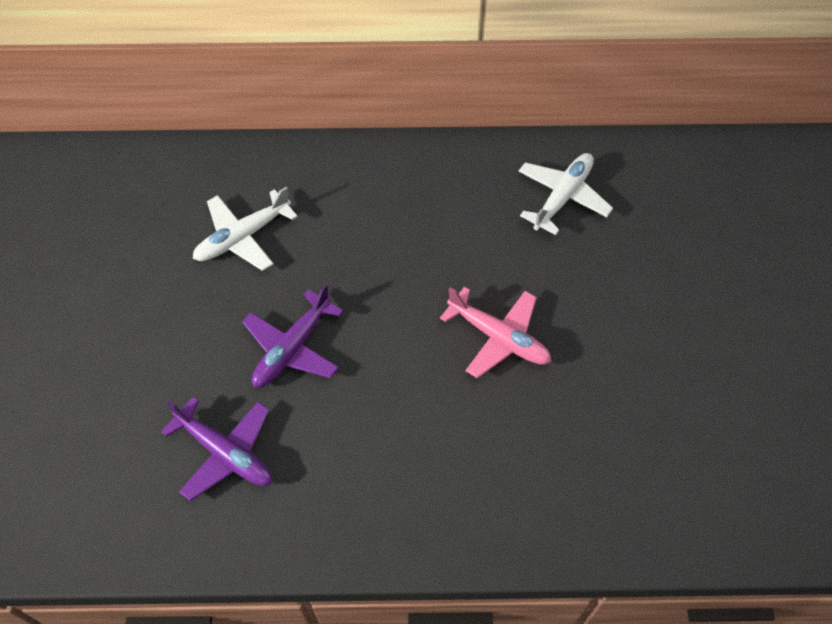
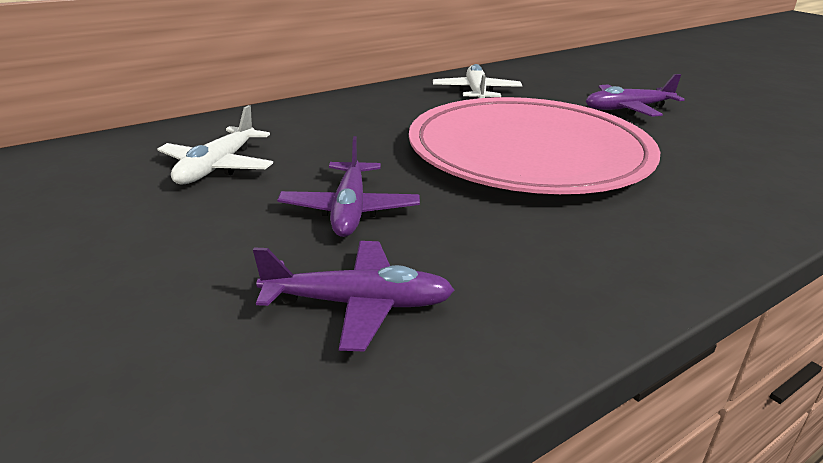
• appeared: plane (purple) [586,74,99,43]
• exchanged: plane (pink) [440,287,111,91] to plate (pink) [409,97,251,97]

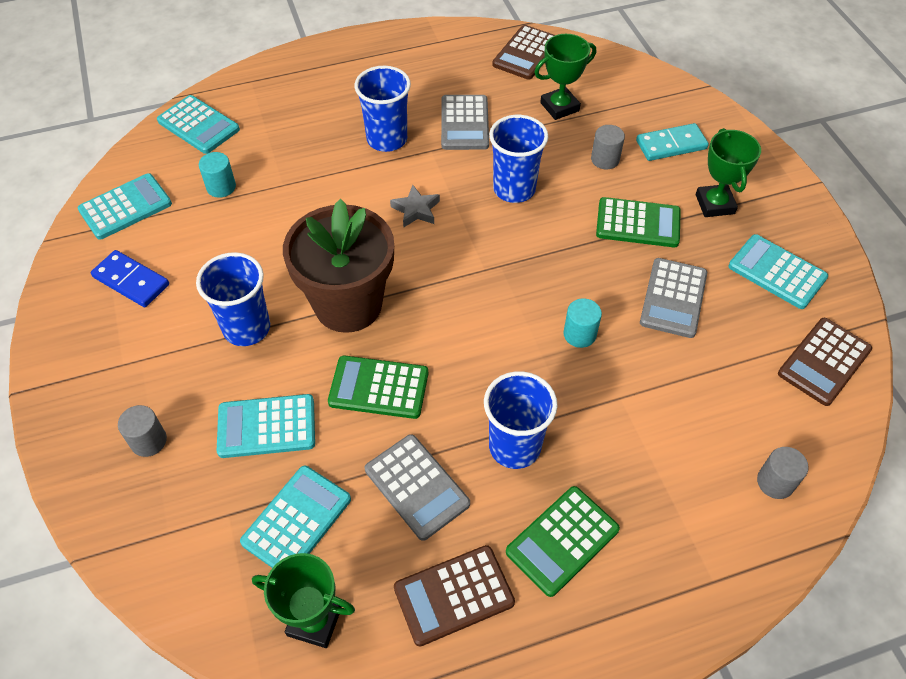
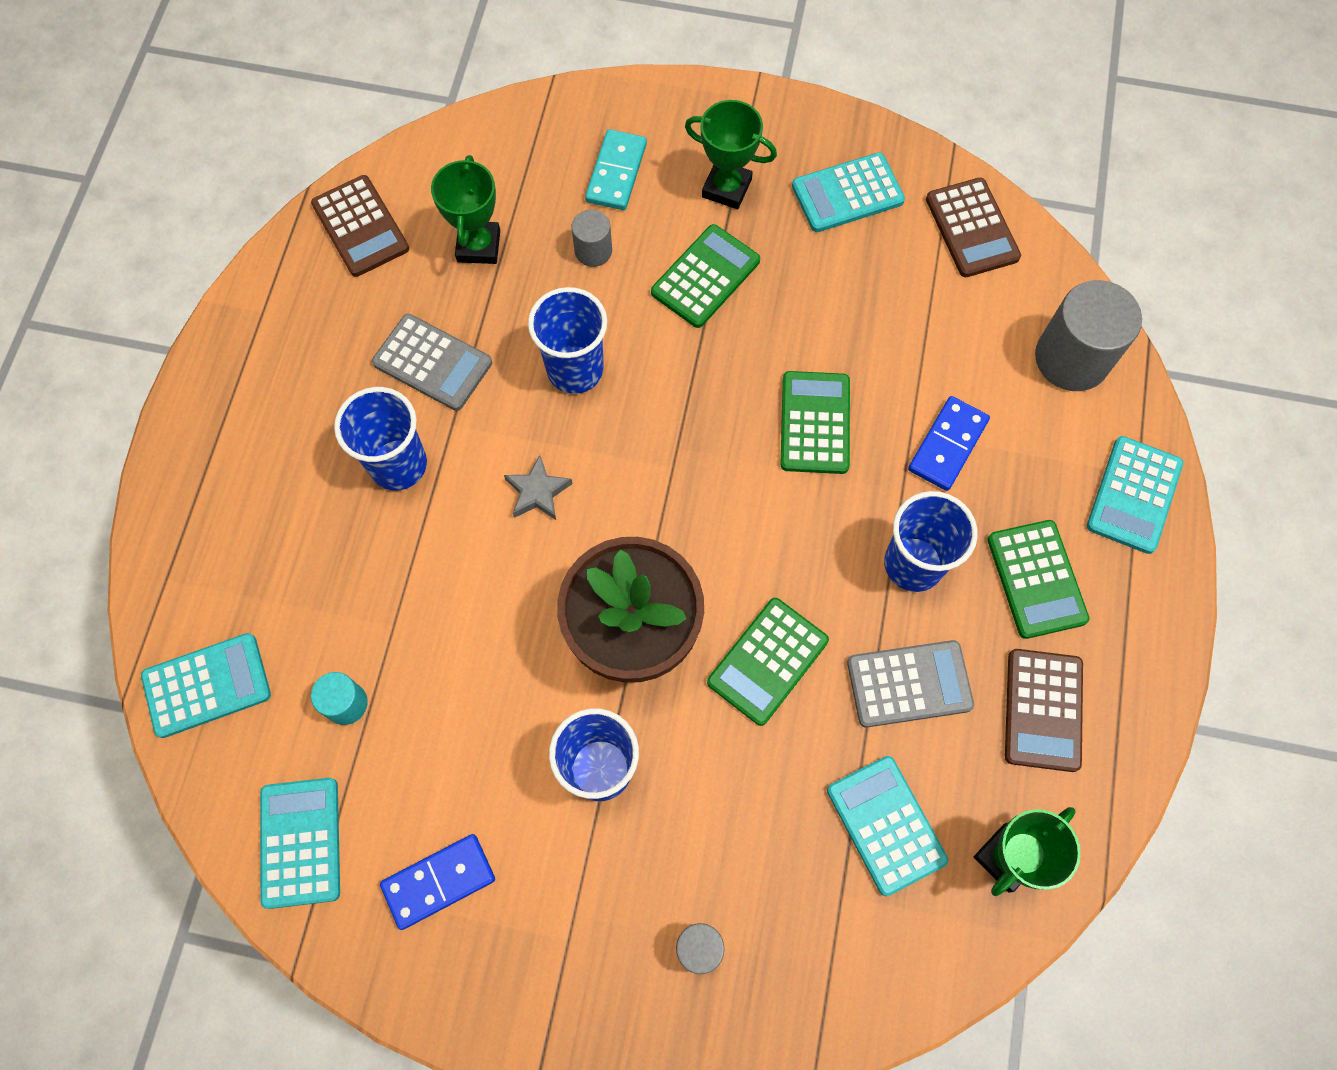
• missing: calculator (grey) [640,258,67,80]
• appeared: domino (blue) [908,396,82,95]
• relocated: calculator (turquoise) [217,394,98,64] to [1087,436,96,118]
• exchanged: cylinder (turquoise) [563,298,39,50] to calculator (green) [781,371,69,103]
• size: cylinder (grey) [757,447,52,52] = [1035,280,107,111] x1.93

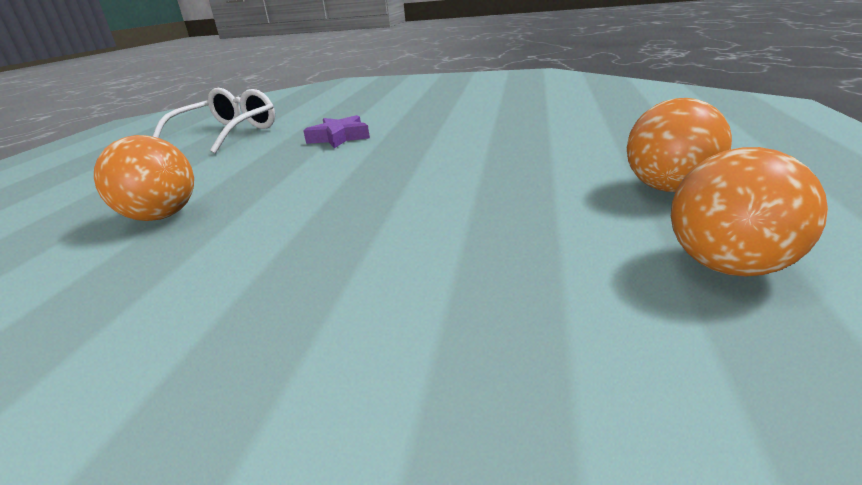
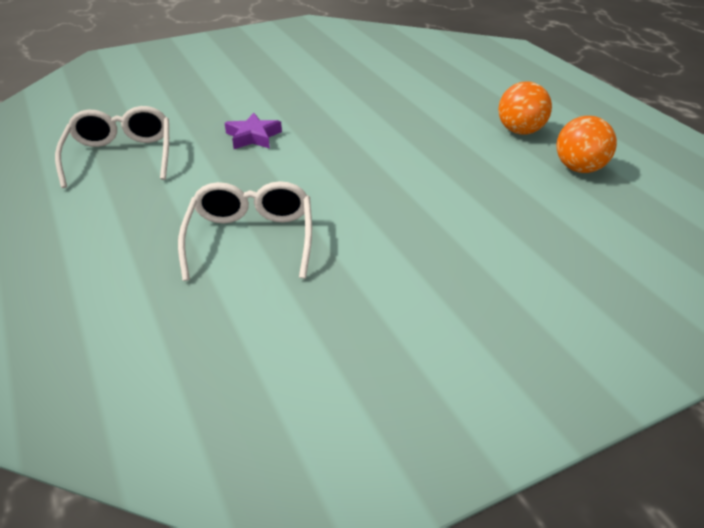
• exchanged: ball (orange) [94,135,100,86] to glasses (white) [178,181,134,100]

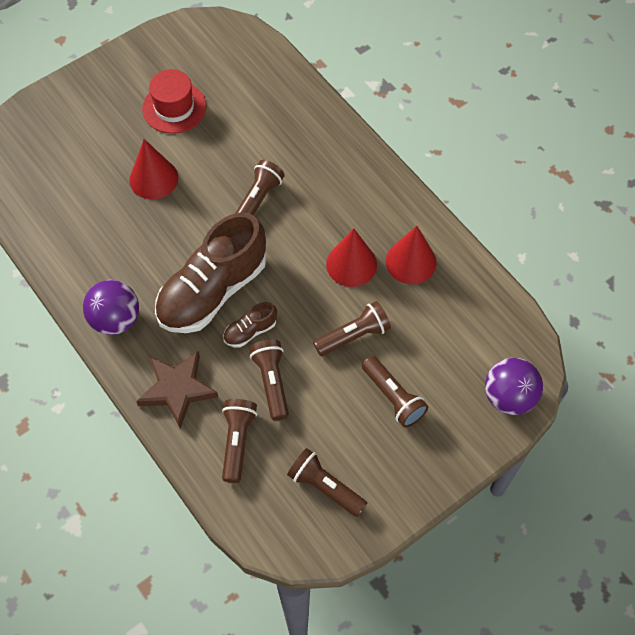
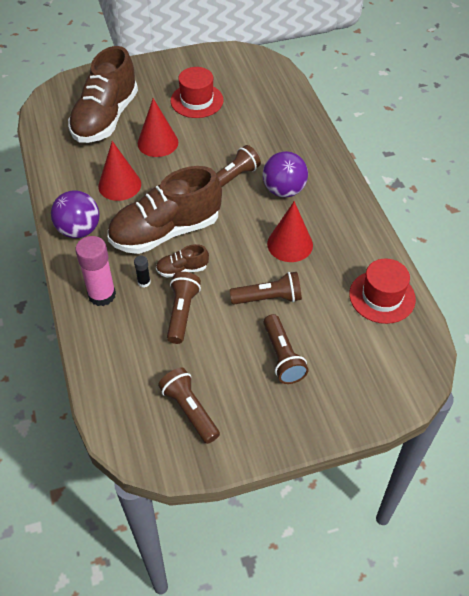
• missing: flashlight (brown) [222,399,35,84]
• appeared: shoe (brown) [68,46,70,97]
• appeared: glue stick (black) [134,256,17,32]
• appeared: hat (red) [349,258,67,66]
• relocated: cone (red) [386,226,51,58] to [98,141,43,60]
• relocated: ball (purple) [485,358,58,57] to [263,151,45,46]
• exchanged: star (brown) [136,351,82,78] to glue stick (pink) [75,236,41,70]

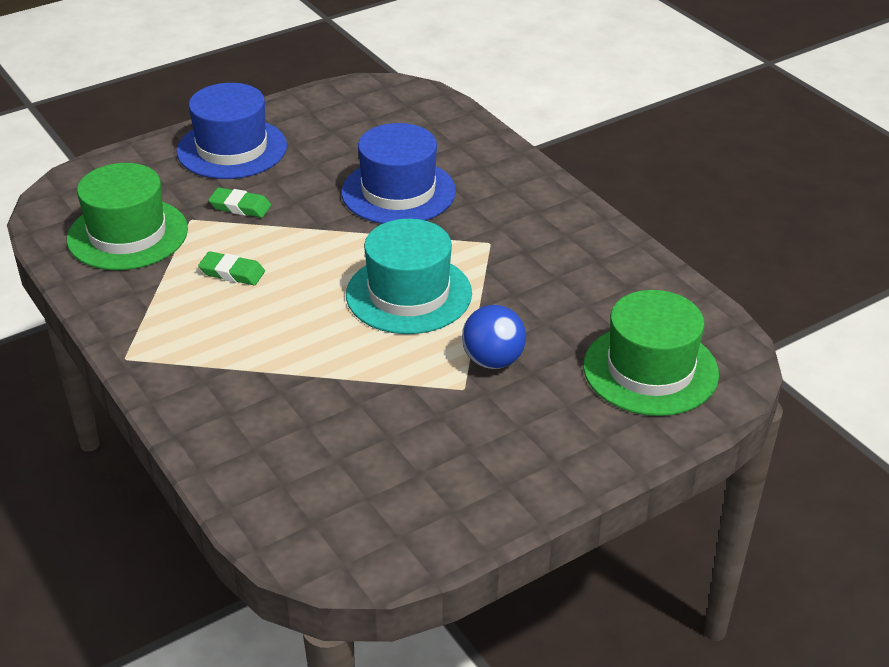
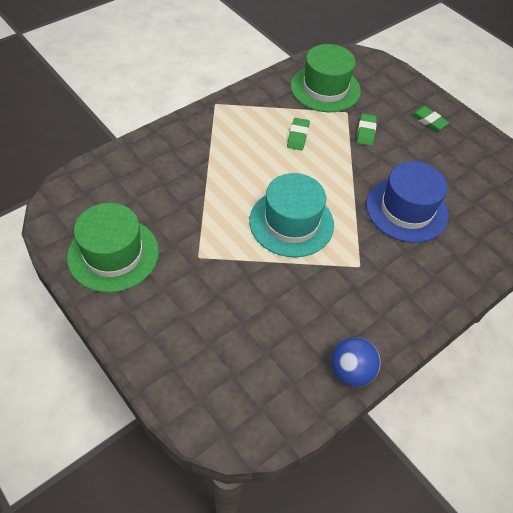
• relocated: ball (blue) [462,305,64,64] to [331,337,50,50]
• relocated: hat (green) [583,290,136,126] to [67,203,92,90]
• exchanged: hat (blue) [177,83,110,96] to eraser (green) [411,106,38,25]

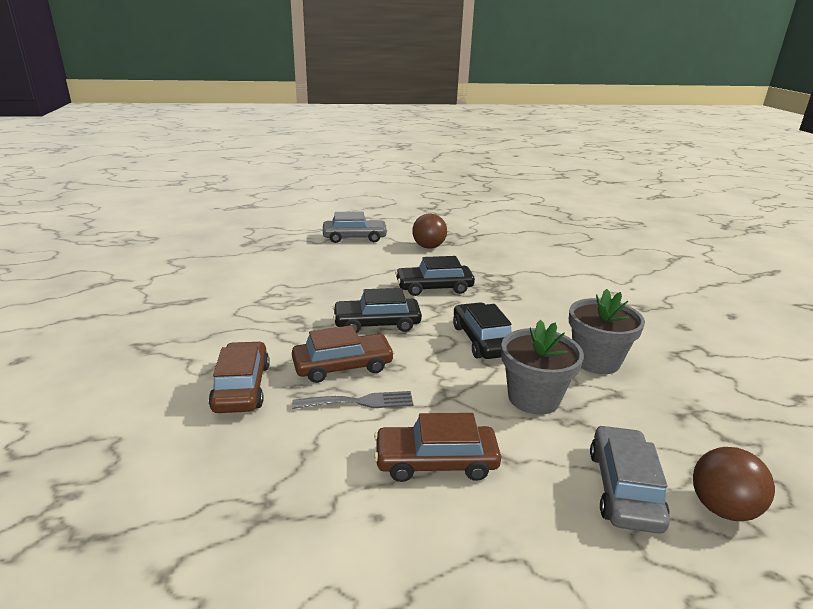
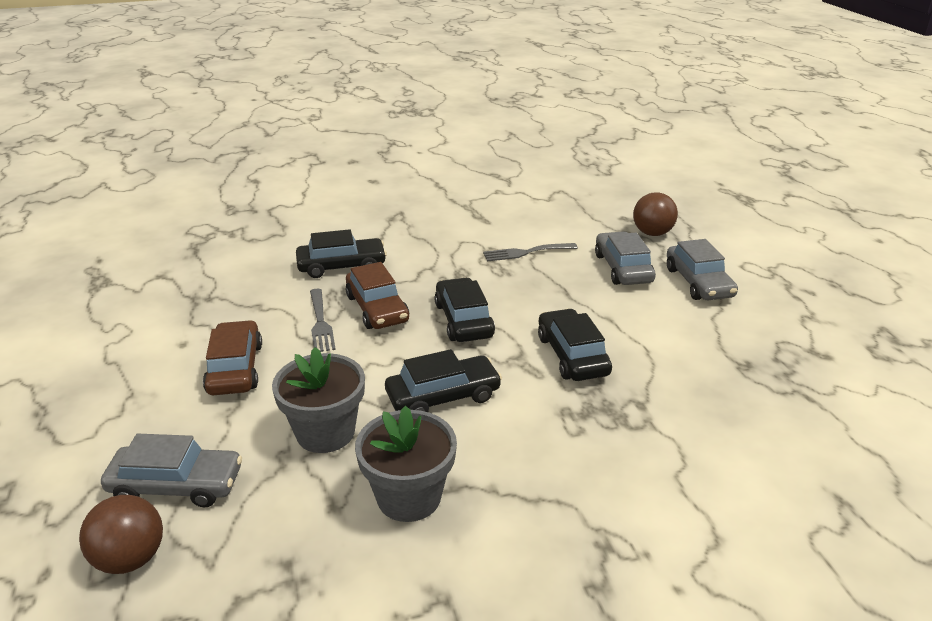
• appeared: fork (grey) [483,243,95,18]
• appeared: car (grey) [595,231,61,54]
• relocated: ball (brown) [412,214,35,35] to [633,193,45,43]
• colour: car (brown) [209,341,61,72] to car (black) [296,229,91,49]

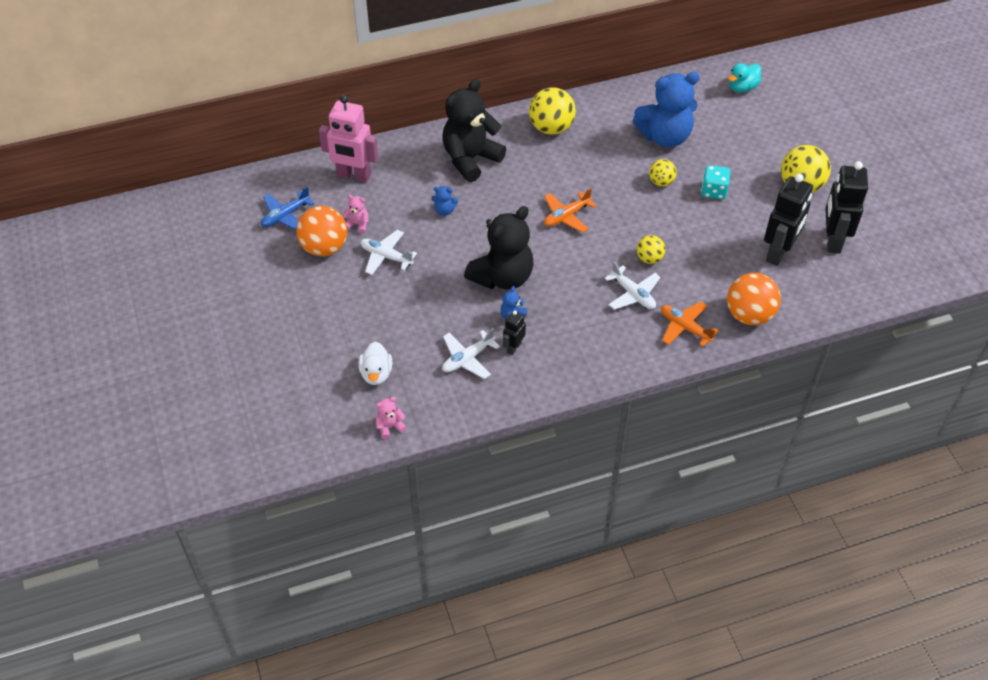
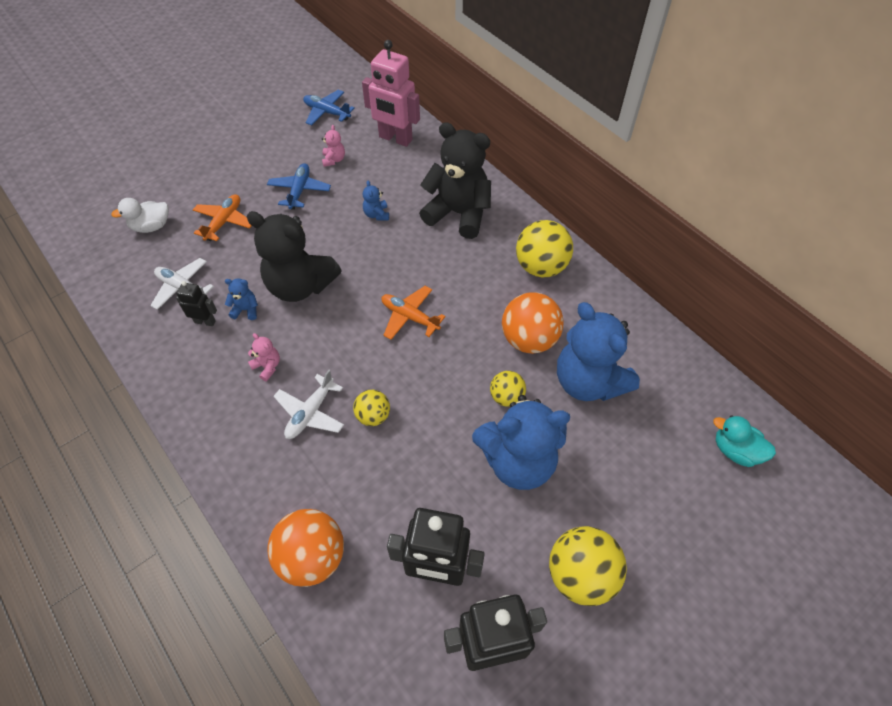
• relocated: ball (orange) [296,206,51,50] to [502,292,61,62]
• relocated: teddy bear (pink) [376,397,31,42] to [248,333,32,48]
• relocated: plane (orange) [661,302,58,45] to [193,194,59,47]
• exchanged: dice (turquoise) [701,165,29,34] to teddy bear (blue) [472,395,98,95]
• colour: plane (white) [360,230,57,45] to plane (blue) [267,163,64,47]
• spun: robot (pink) [319,95,59,88] = [362,40,58,107] 60 degrees counterclockwise

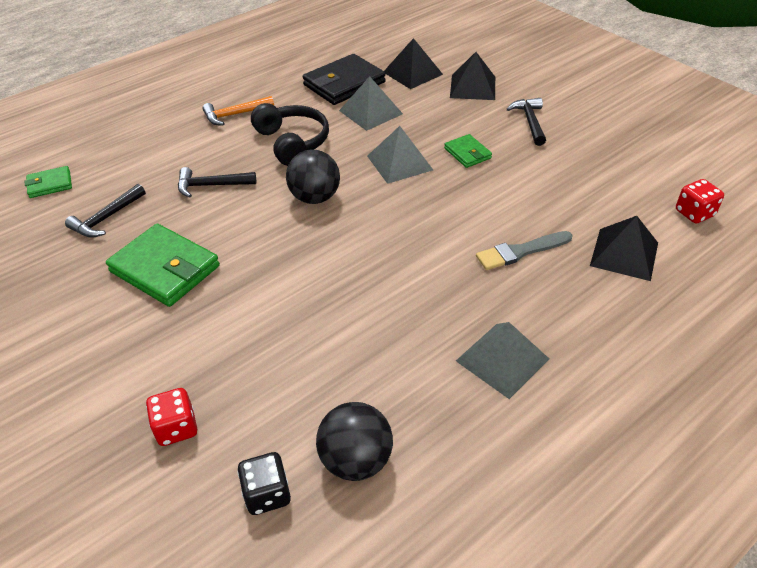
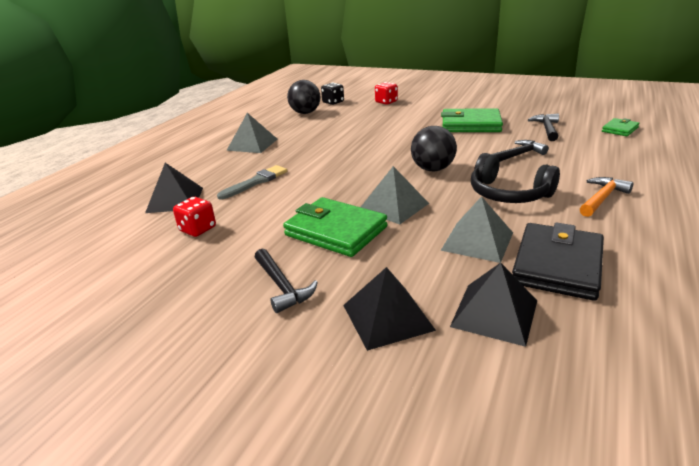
• relocated: dice (red) [676,179,48,45] to [173,197,43,40]
• size: wallet (green) [444,134,48,34] = [283,197,105,60] x1.91

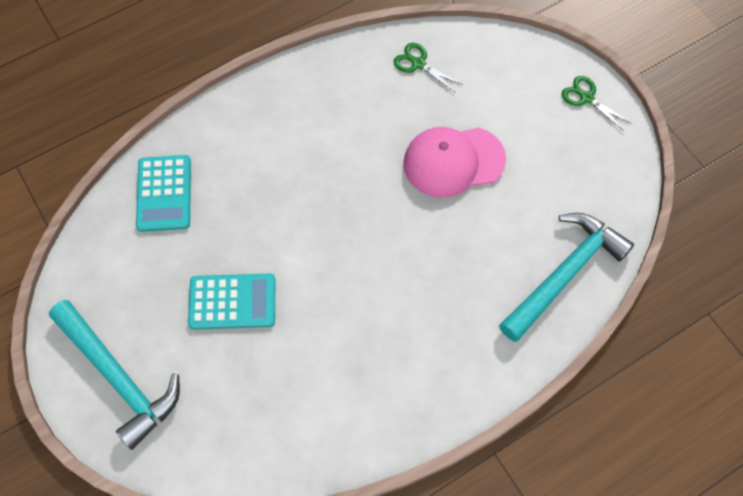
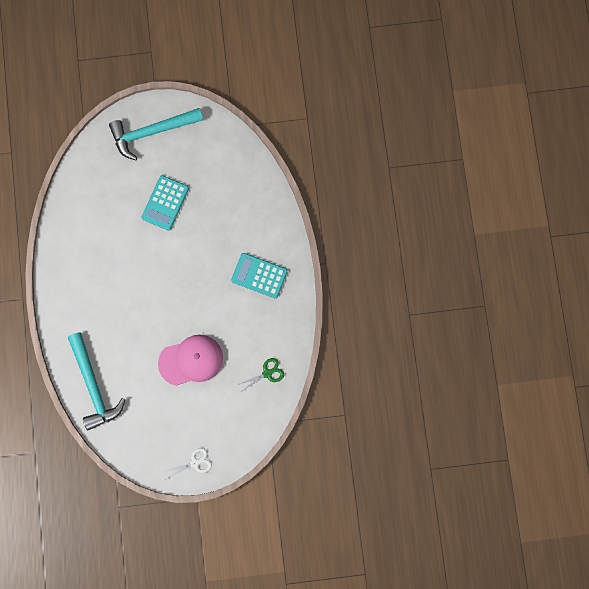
• relocated: calculator (turquoise) [136,155,55,77] to [231,253,57,46]
• colour: scissors (green) [562,76,70,55] to scissors (white) [162,448,50,32]
• spun: cap (pink) [403,127,103,71] = [158,335,65,51] 60 degrees clockwise

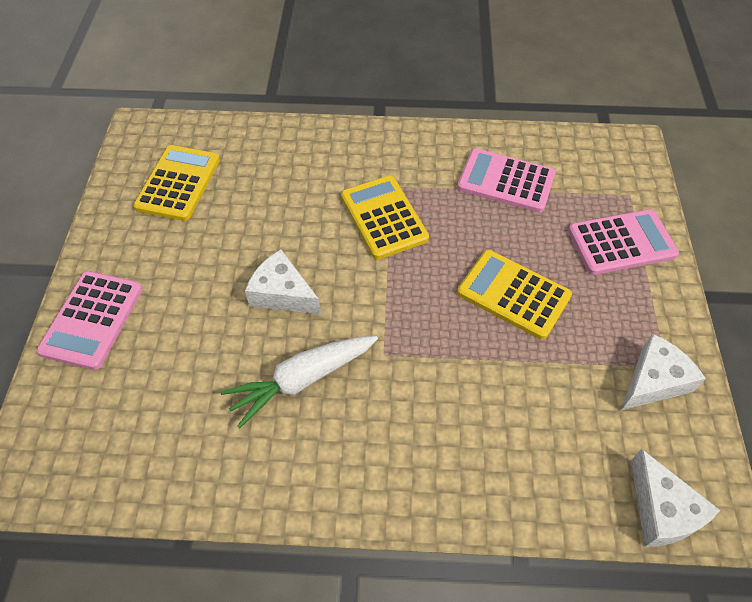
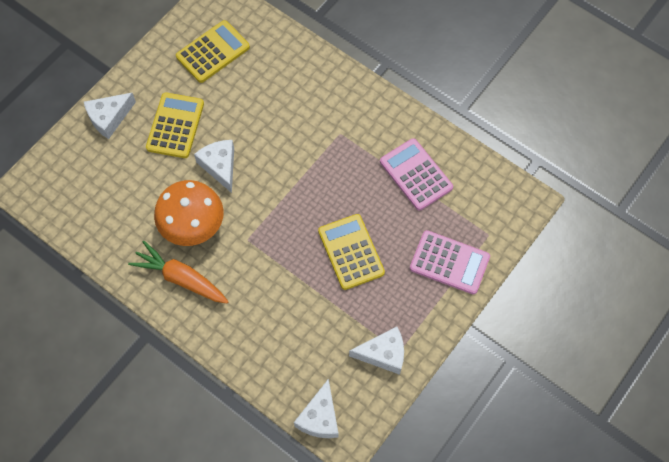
• appeared: carrot (orange) [128,241,101,63]
• relocated: calculator (yellow) [341,176,88,84] to [146,92,58,66]
• exchanged: calculator (pink) [37,271,106,99] to cheese (white) [84,93,52,46]
• exchanged: carrot (white) [221,336,157,92] to mushroom (orange) [154,180,70,66]

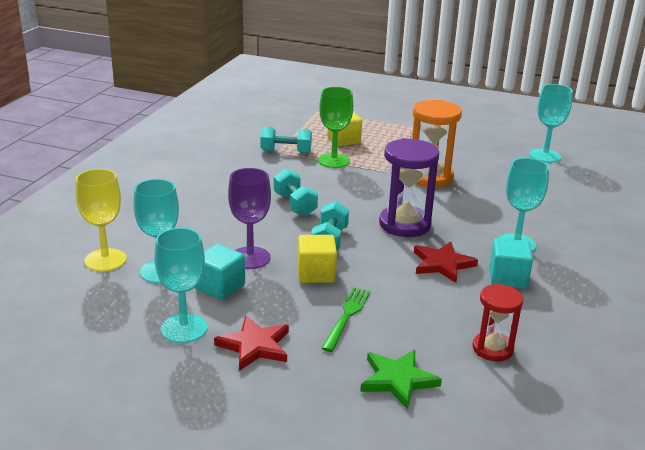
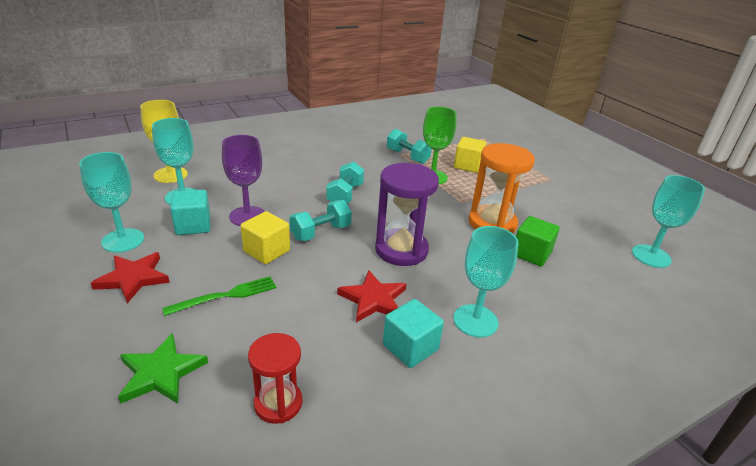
• appeared: cube (green) [516,216,44,51]

